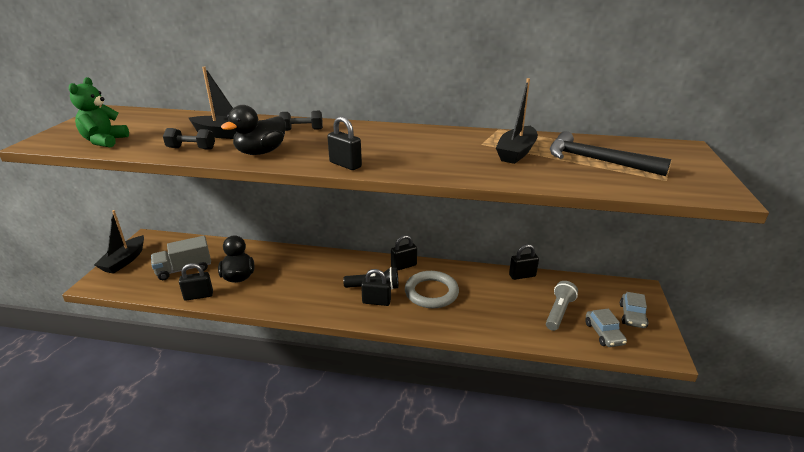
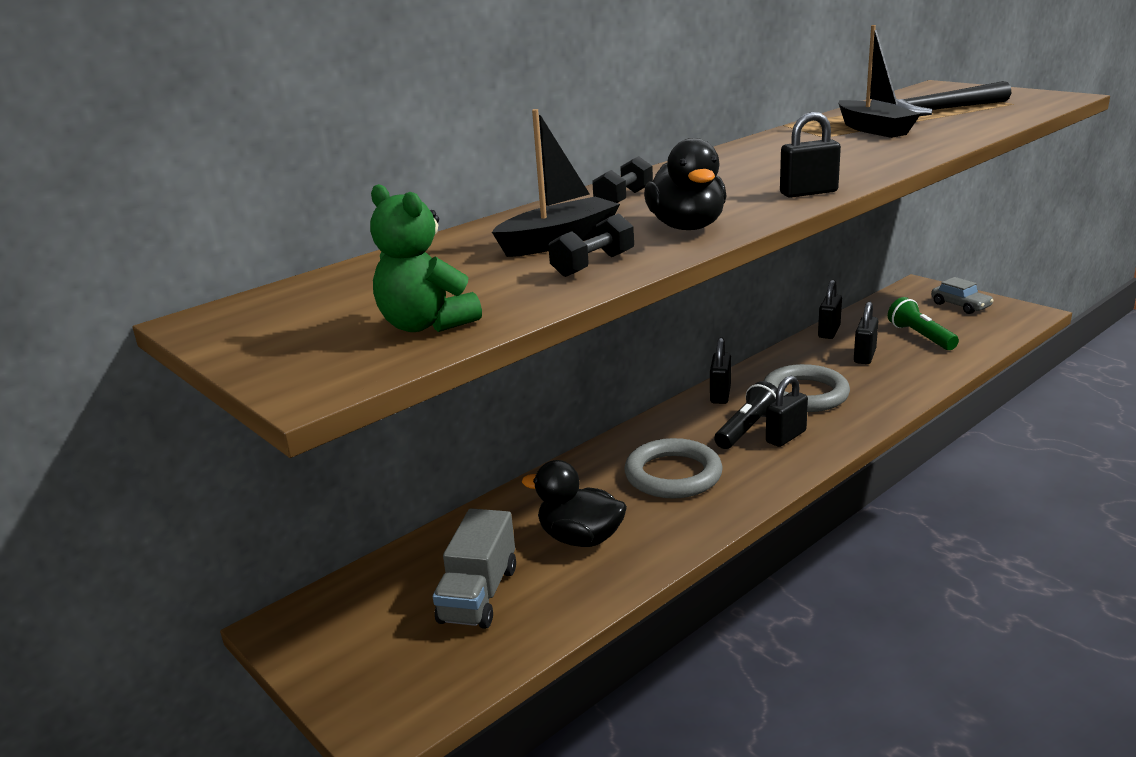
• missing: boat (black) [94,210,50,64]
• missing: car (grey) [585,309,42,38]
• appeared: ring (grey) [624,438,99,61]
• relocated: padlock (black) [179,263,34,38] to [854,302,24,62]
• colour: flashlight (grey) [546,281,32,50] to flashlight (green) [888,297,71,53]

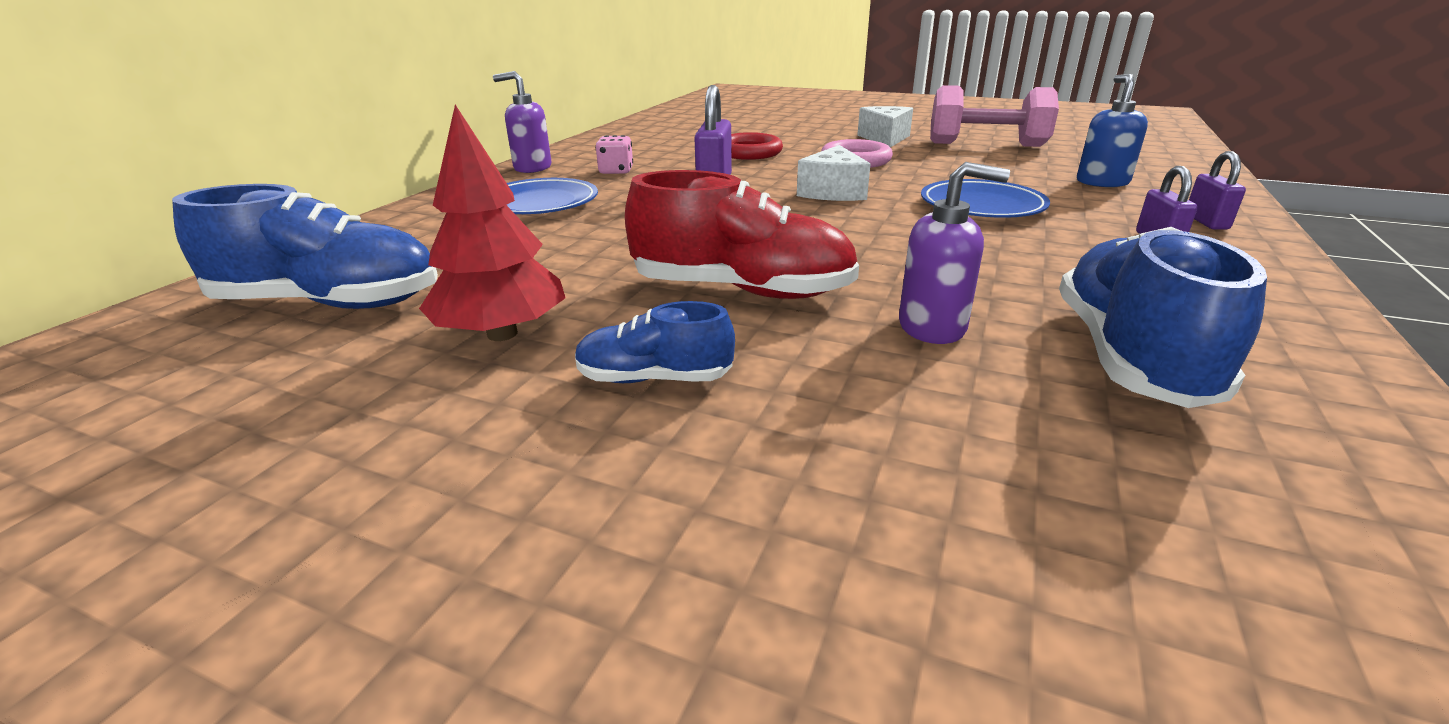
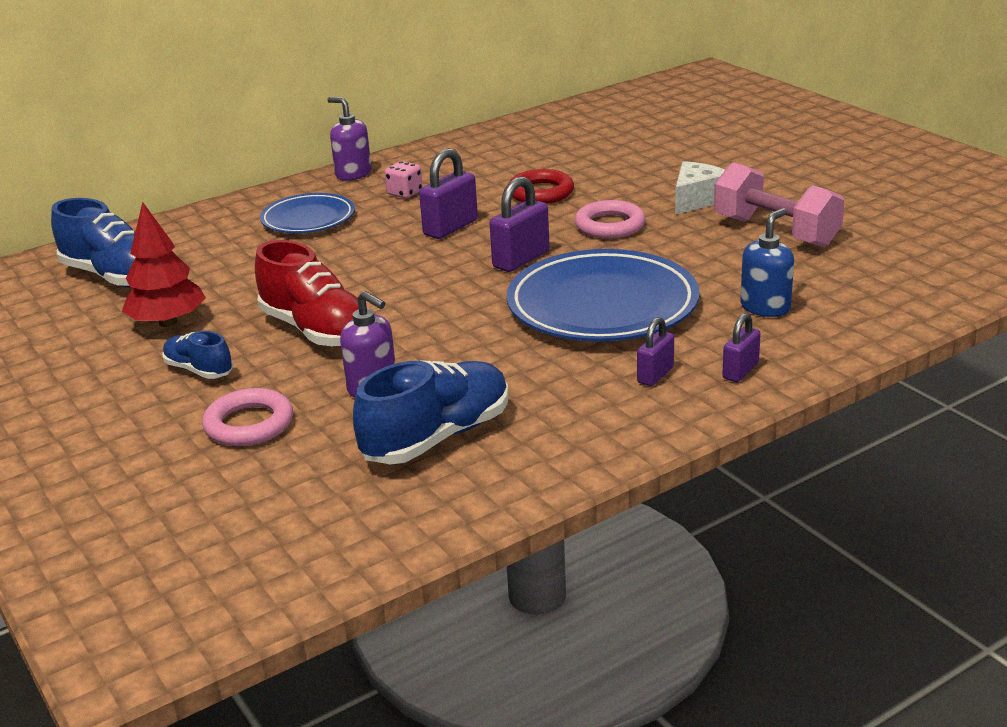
• appeared: ring (pink) [202,388,91,58]
• exchanged: cheese (white) [797,145,73,56] to padlock (purple) [490,176,60,96]
• size: plate (blue) [921,179,129,39] = [507,249,192,93] x1.73

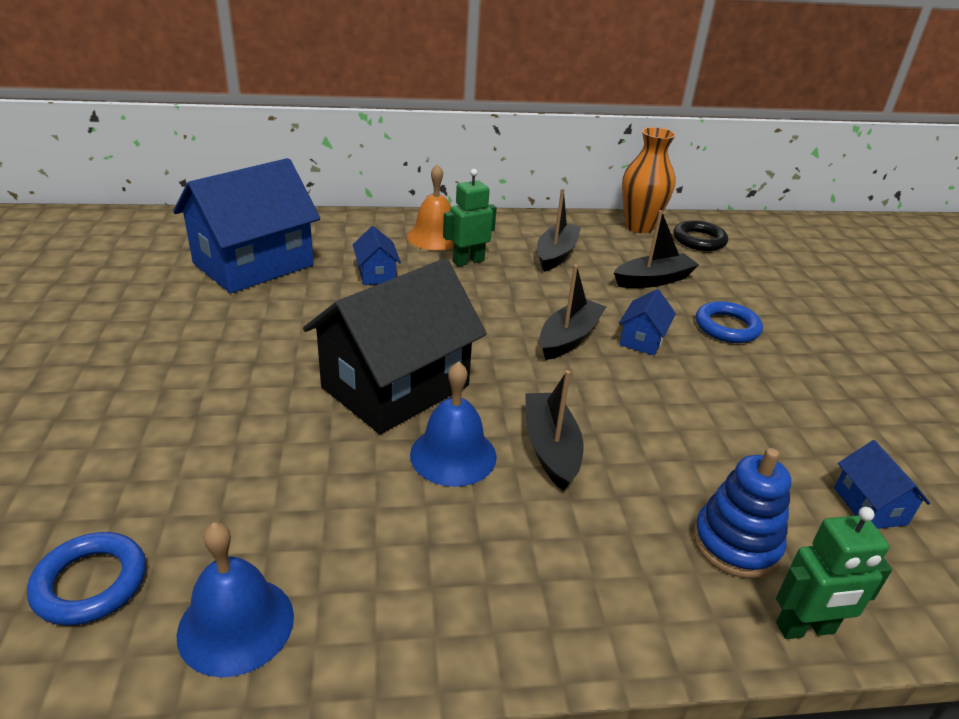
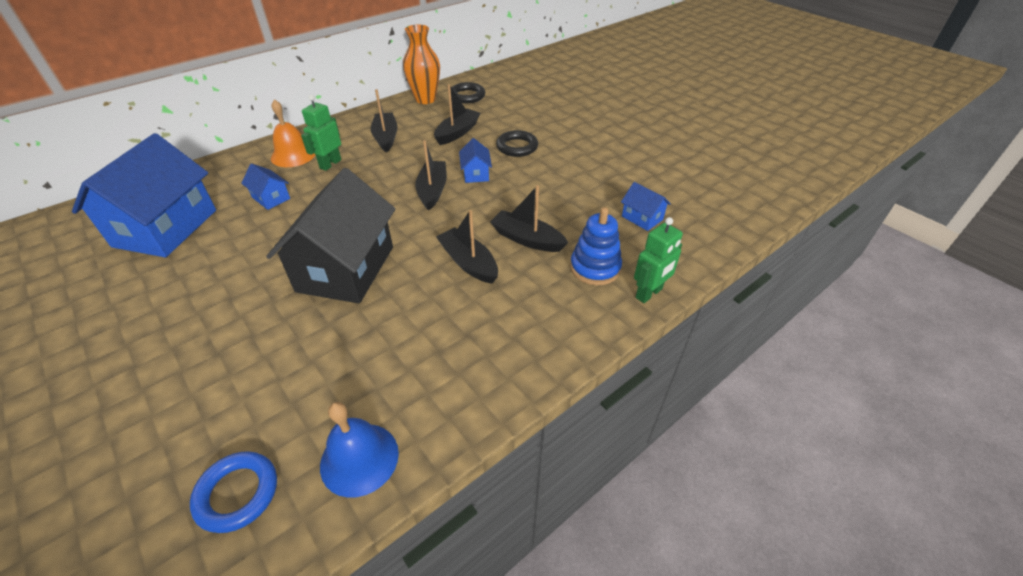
• missing: bell (blue) [410,361,87,126]
• appeared: boat (black) [490,185,78,67]
• colour: ring (blue) [696,301,67,42] to ring (black) [496,130,42,27]

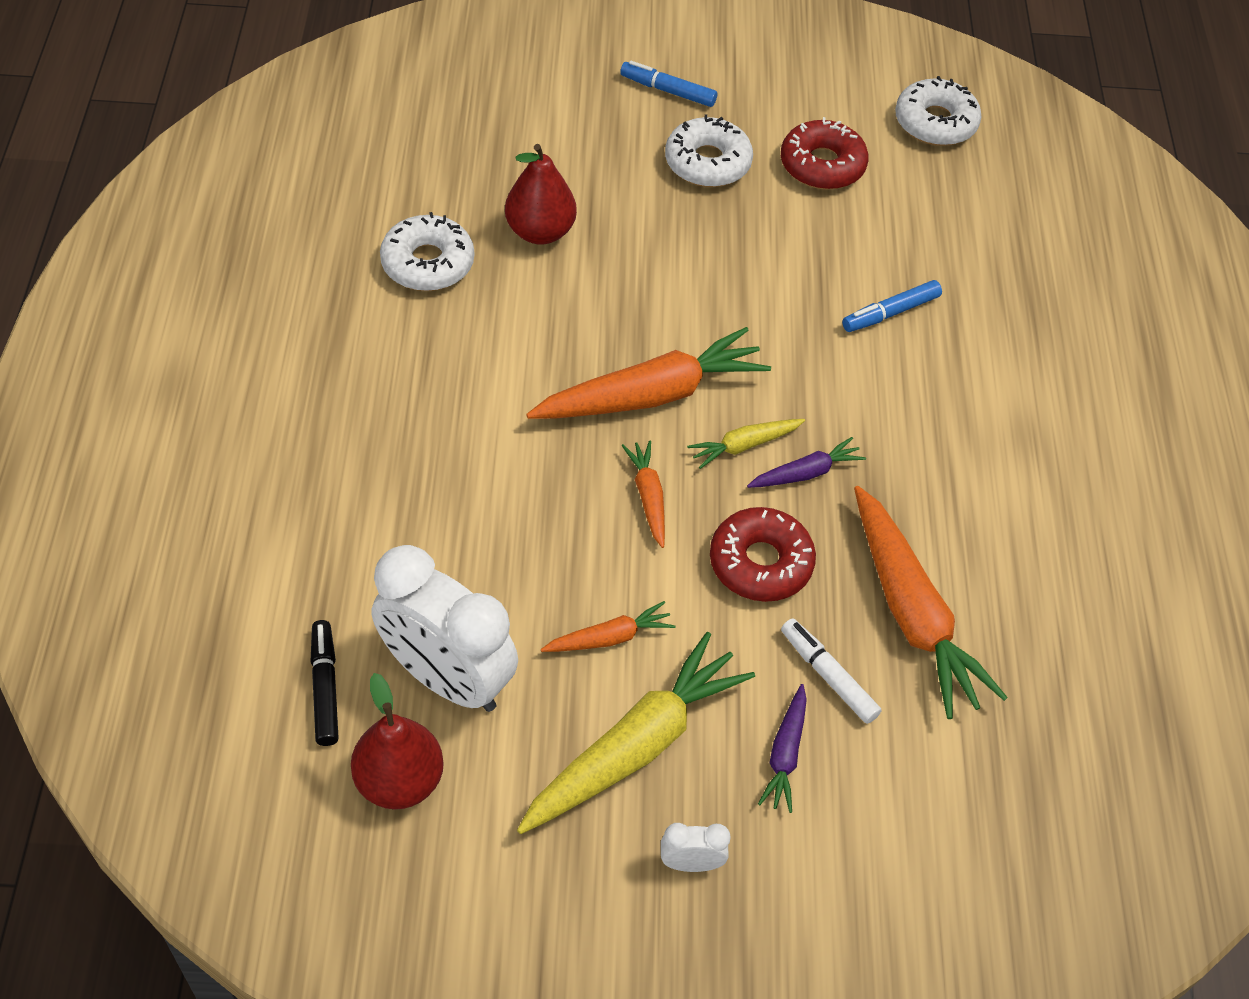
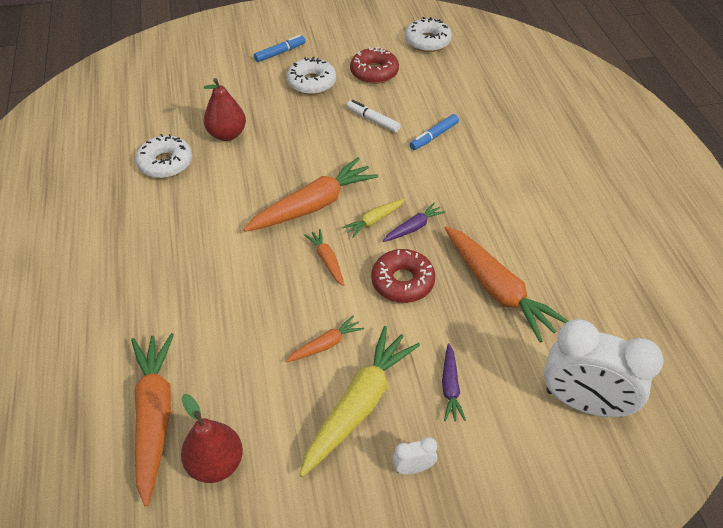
• relocated: clock (white) [372,545,146,167] to [544,319,119,98]
• relocated: marker (white) [781,618,101,106] to [347,100,54,33]
• exchanged: marker (black) [310,620,29,126] to carrot (orange) [131,333,43,173]
• spun: marker (blue) [620,61,97,46] = [254,35,52,27] 135 degrees clockwise

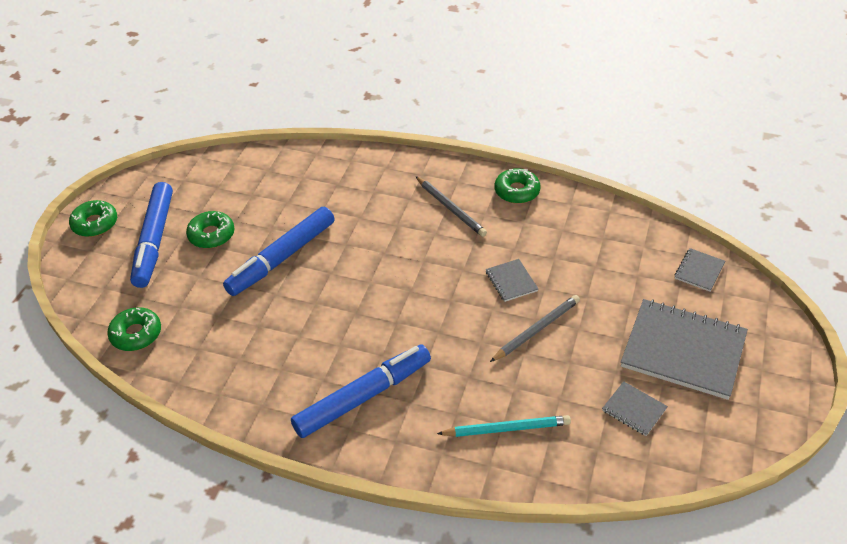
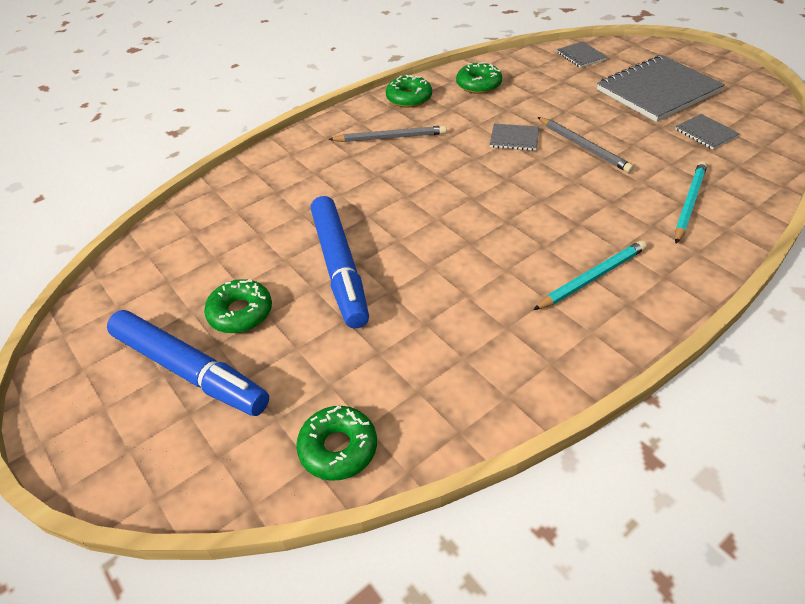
• relocated: donut (green) [69,200,48,37] to [456,62,46,32]
• exchanged: marker (blue) [291,344,140,94] to pencil (turquoise) [533,240,114,70]
• spun: pencil (grey) [490,295,90,67] = [538,117,96,56] 150 degrees clockwise
• spun: notebook (grey) [602,381,66,55] = [675,114,65,36] 75 degrees clockwise

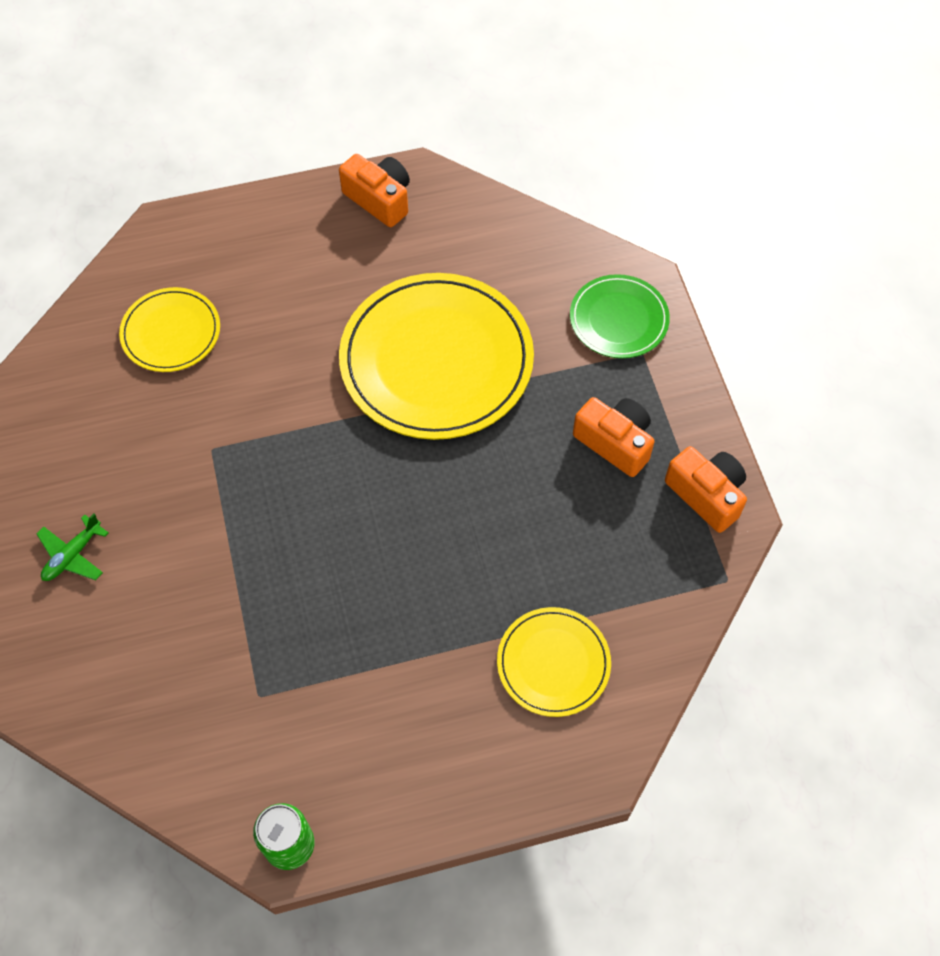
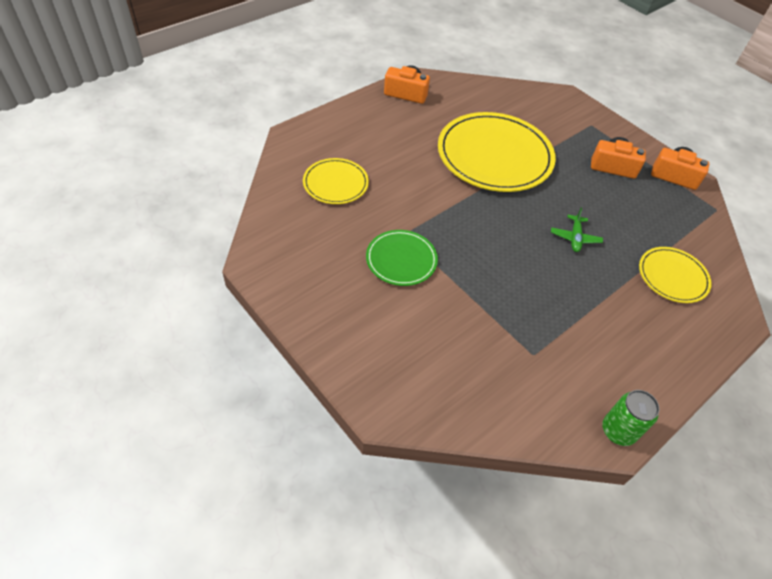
• relocated: plane (green) [36,513,72,68] to [551,208,52,44]
• relocated: plate (green) [570,274,100,84] to [366,230,72,56]

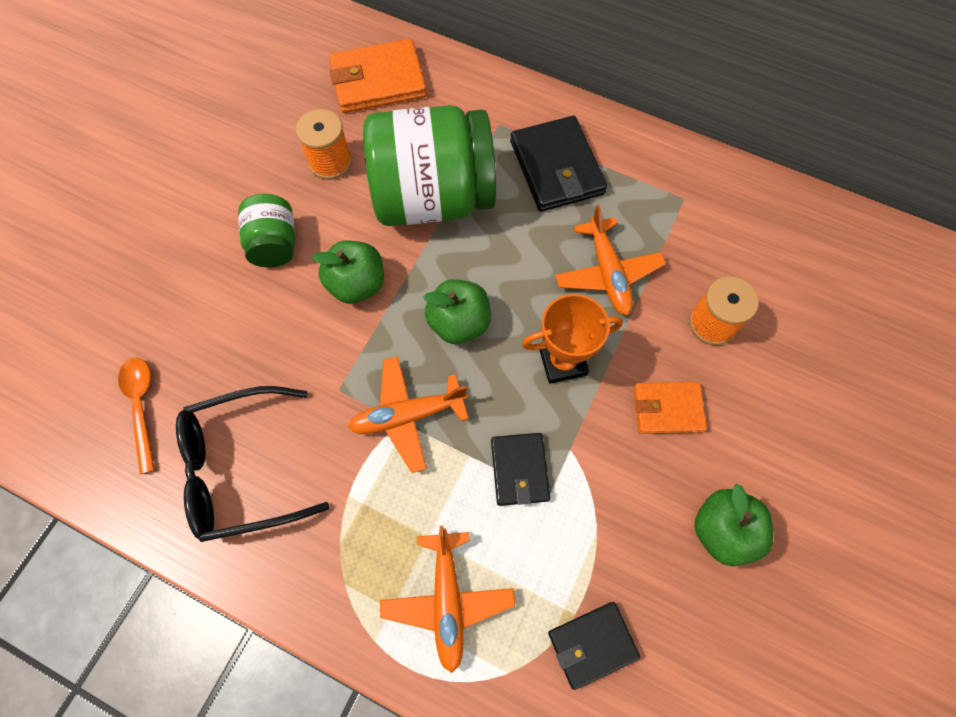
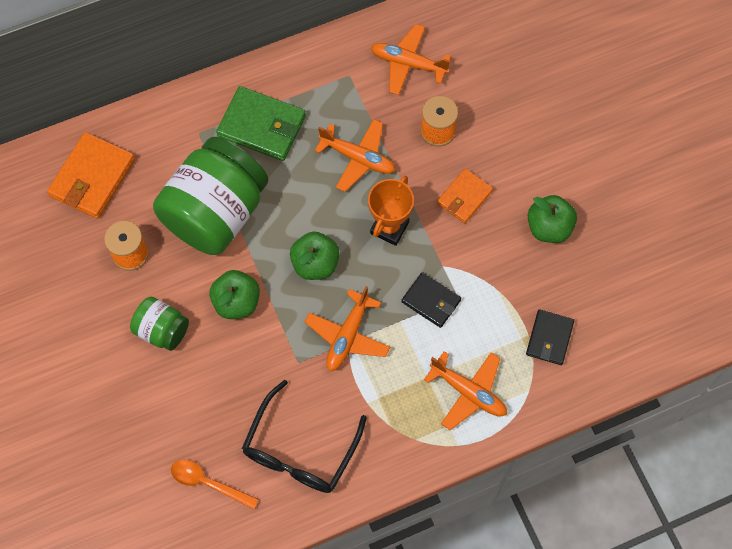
• appeared: plane (orange) [371,24,80,71]
• colour: wallet (black) [510,116,97,96] to wallet (green) [216,86,90,75]

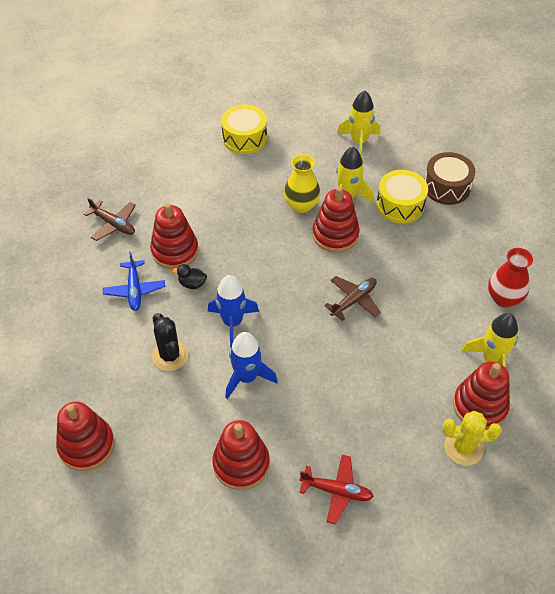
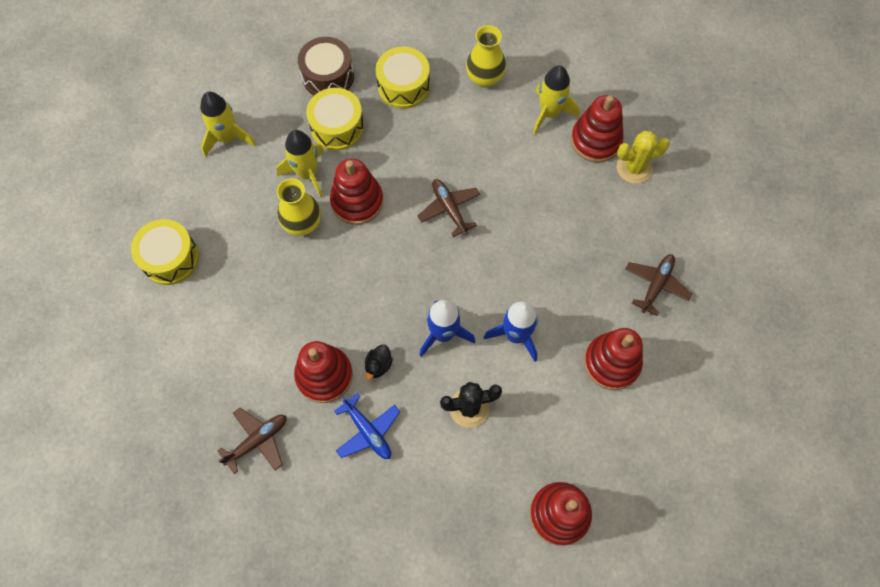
• appeared: drum (yellow) [376,47,54,62]
• colour: plane (red) [299,455,75,70] to plane (brown) [625,254,67,62]
• colour: vase (red) [488,248,45,59] to vase (yellow) [466,25,40,63]
• spun: plane (blue) [103,252,62,59] = [334,393,66,66] 45 degrees clockwise
• spun: cactus (yellow) [442,411,60,55] = [617,131,53,53] 60 degrees clockwise

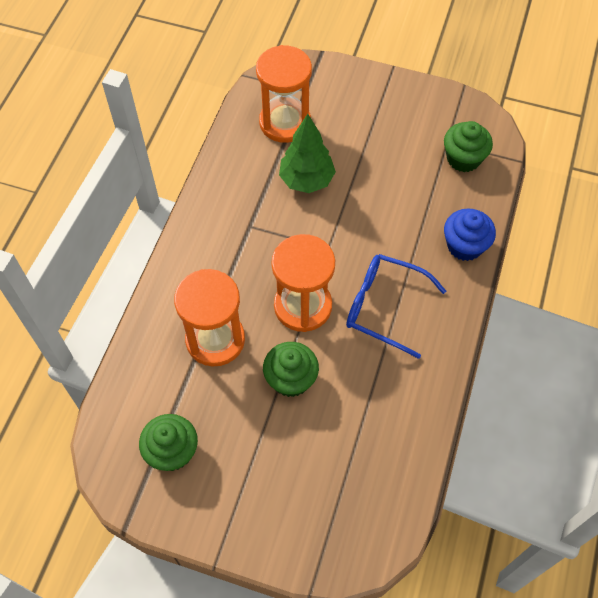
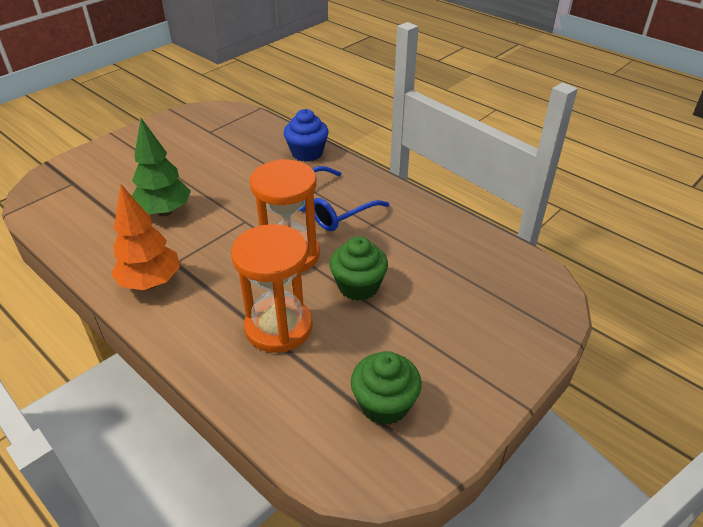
• missing: hourglass (orange) [256,45,56,98]
• missing: cupcake (green) [444,121,49,51]
• appeared: tree (orange) [111,184,69,106]

